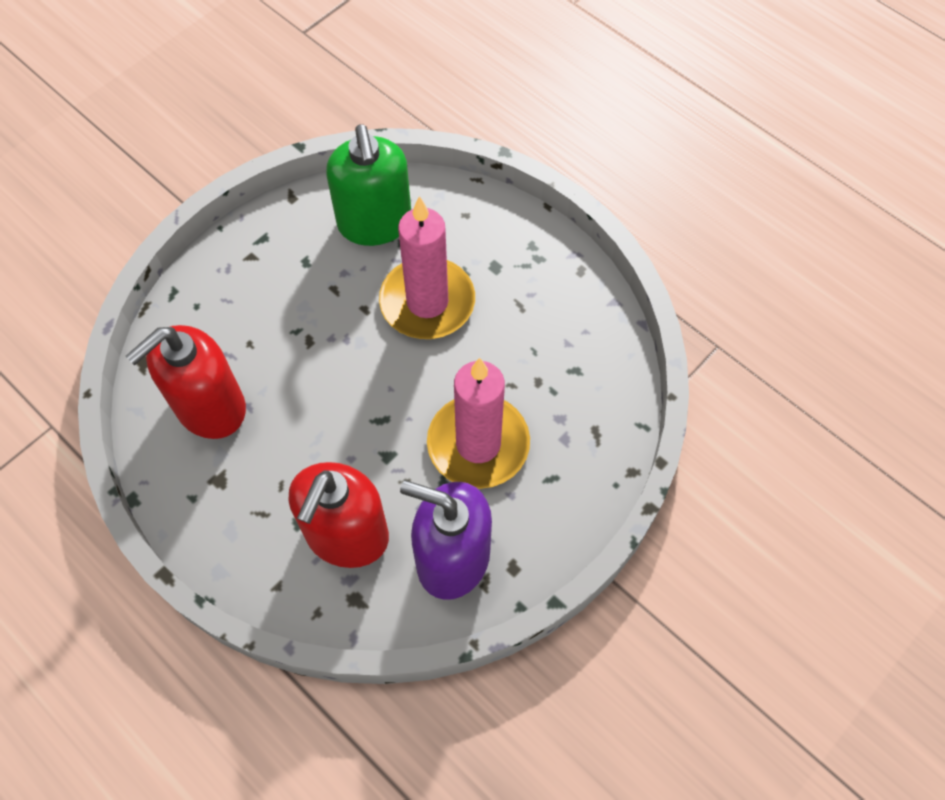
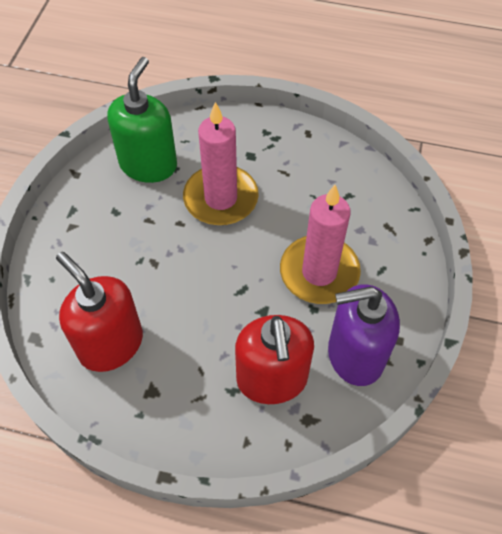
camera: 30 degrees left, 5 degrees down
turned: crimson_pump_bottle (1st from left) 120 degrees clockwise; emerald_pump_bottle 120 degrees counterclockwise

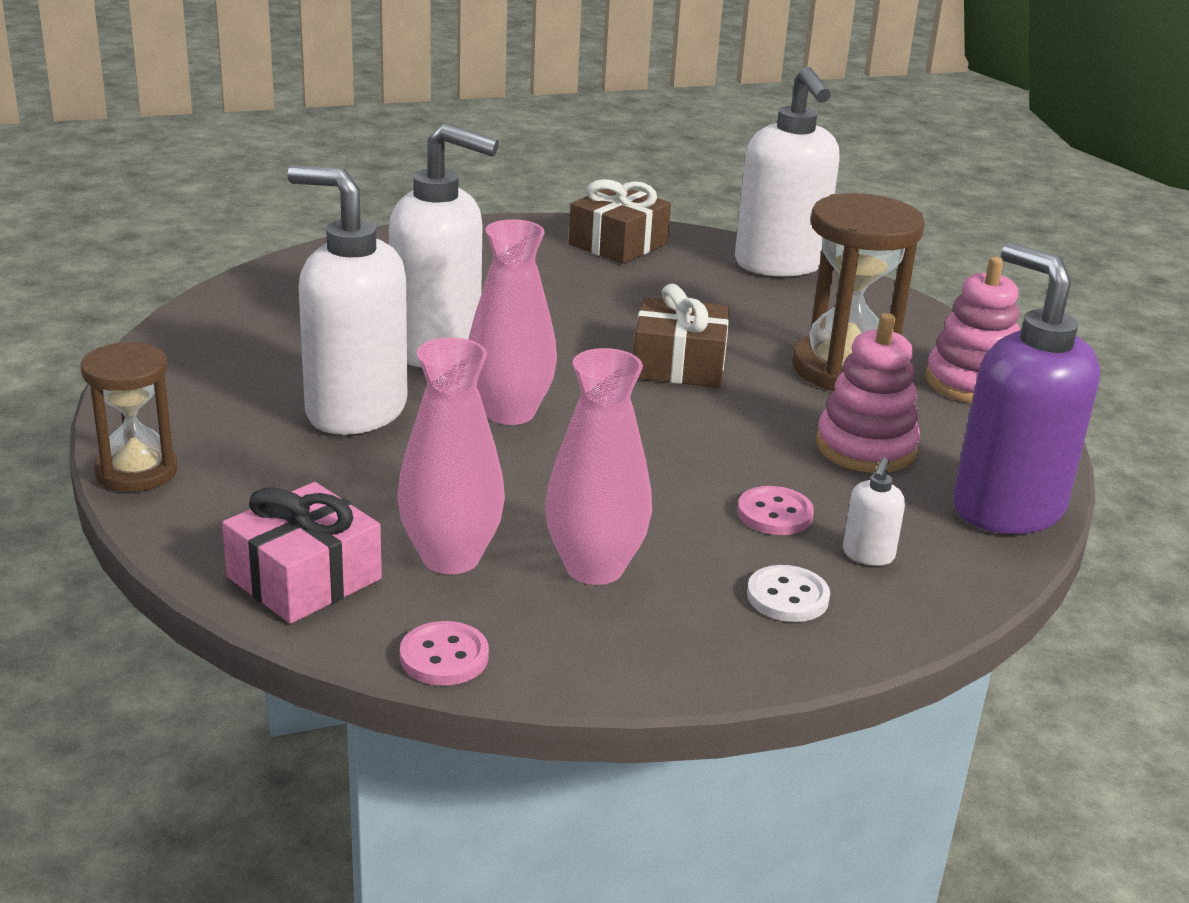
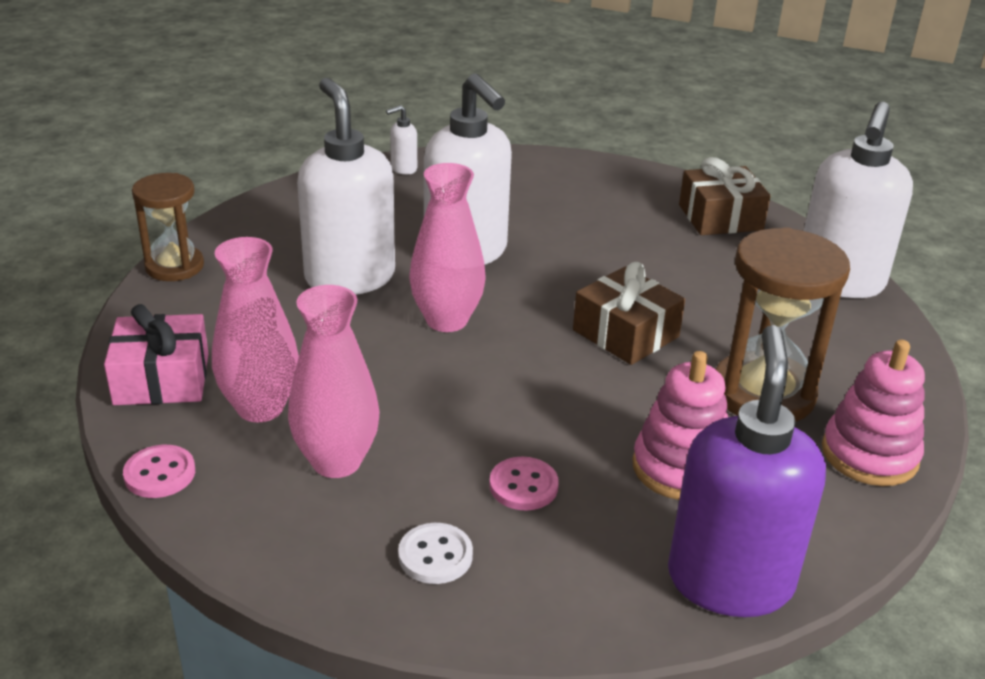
camera: 40 degrees right, 5 degrees up
moved: snow-white_pump_bottle (4th from left in the first image) to snow-white_pump_bottle (2nd from left)

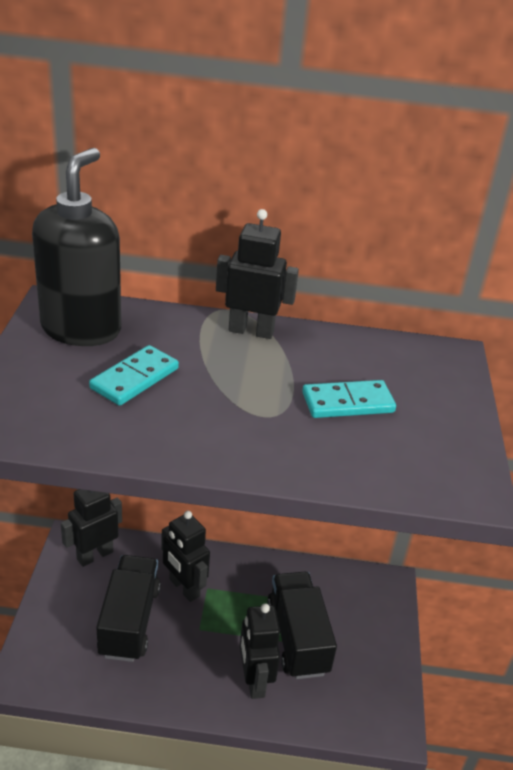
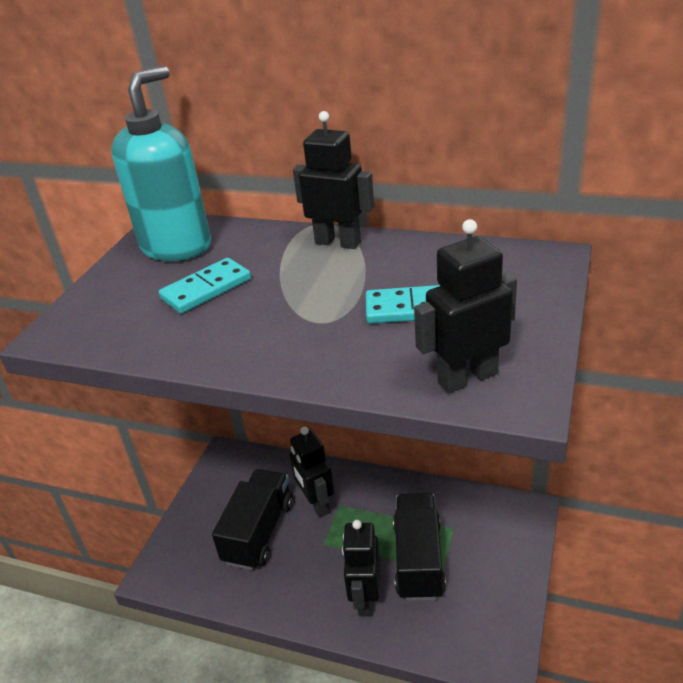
camera: 20 degrees right, 0 degrees up
moved: ebony_robot (1st from left in the first image) to ebony_robot (4th from left)
recoloured: ebony_pump_bottle to teal_pump_bottle

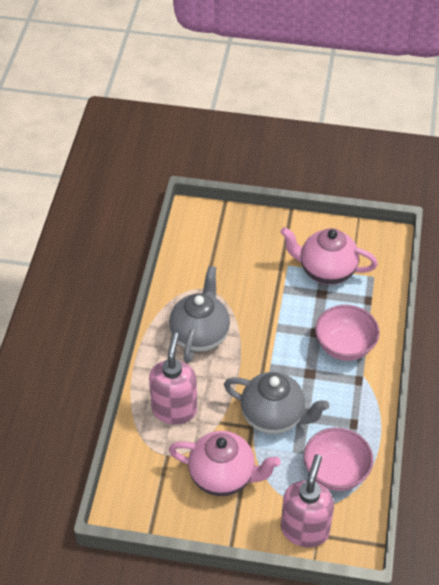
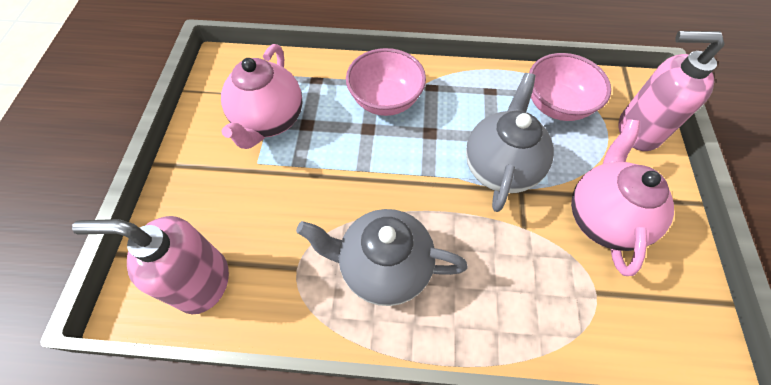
camera: 95 degrees left, 10 degrees up
moved: rosy_pump_bottle (1st from left)

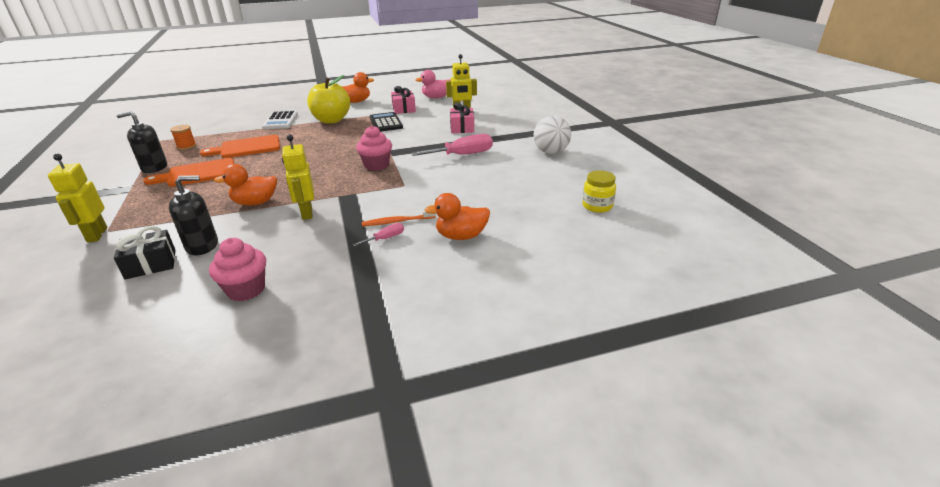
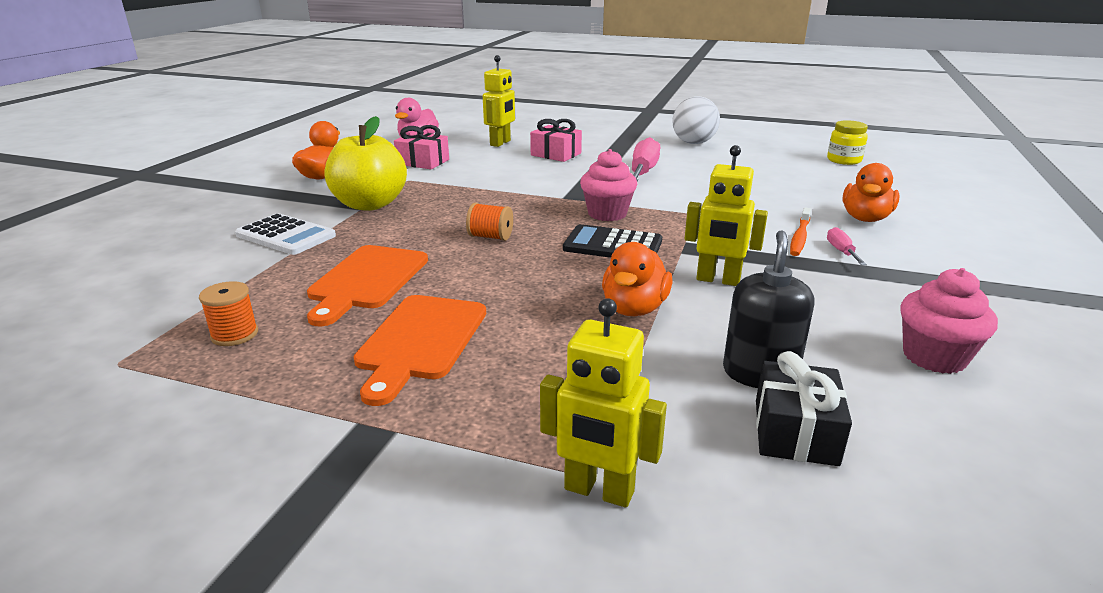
camera: 55 degrees left, 5 degrees down
removed: ebony_pump_bottle (1st from left)
added: bright_orange_reel_of_thread (2nd from left)
moved: ebony_pocket_calculator

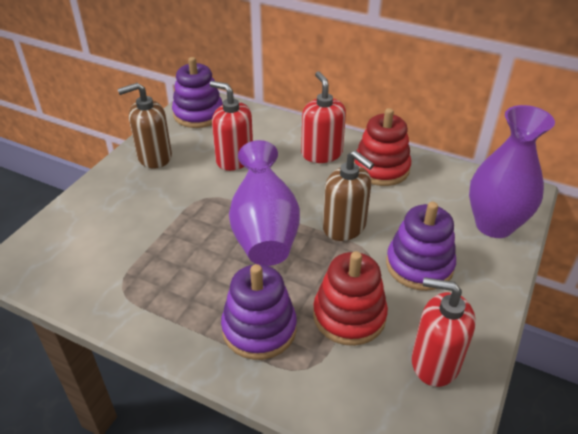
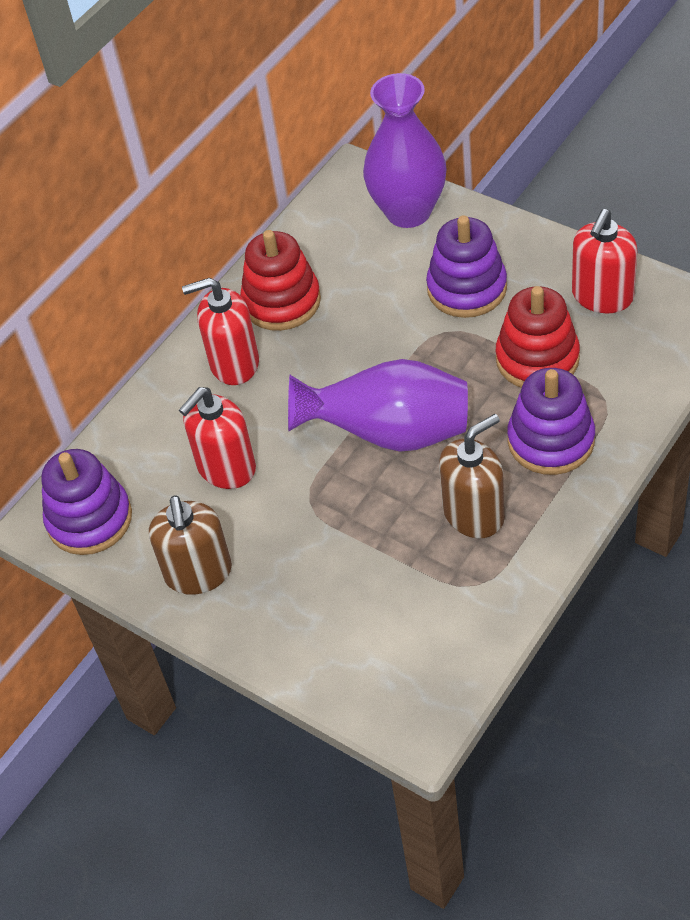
camera: 75 degrees left, 10 degrees up
moved: brown_pump_bottle (2nd from left)

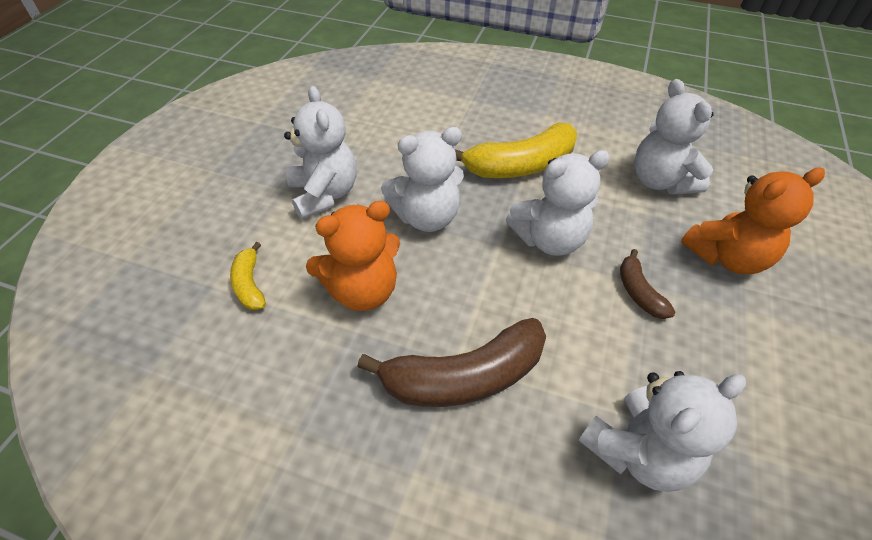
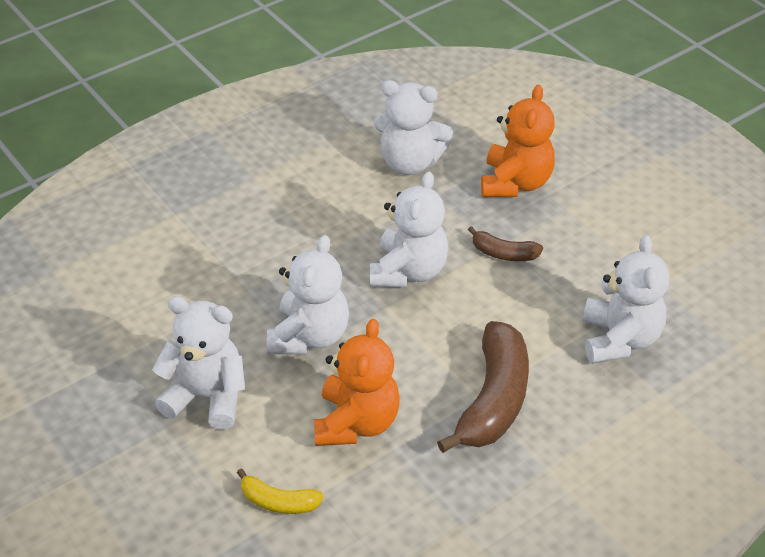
camera: 55 degrees left, 5 degrees down
removed: golden_banana_fruit (2nd from left)

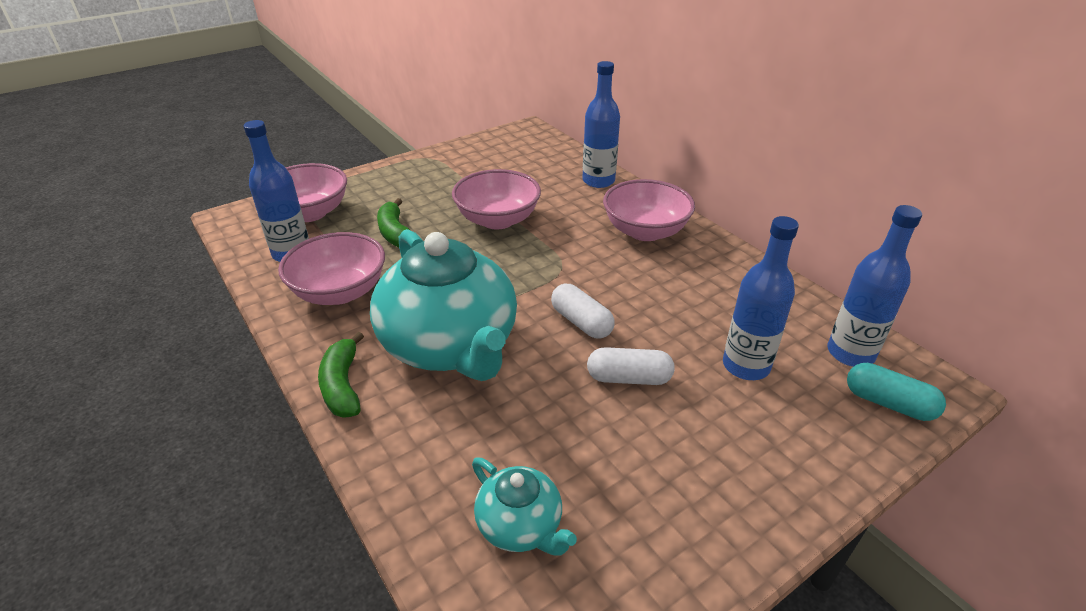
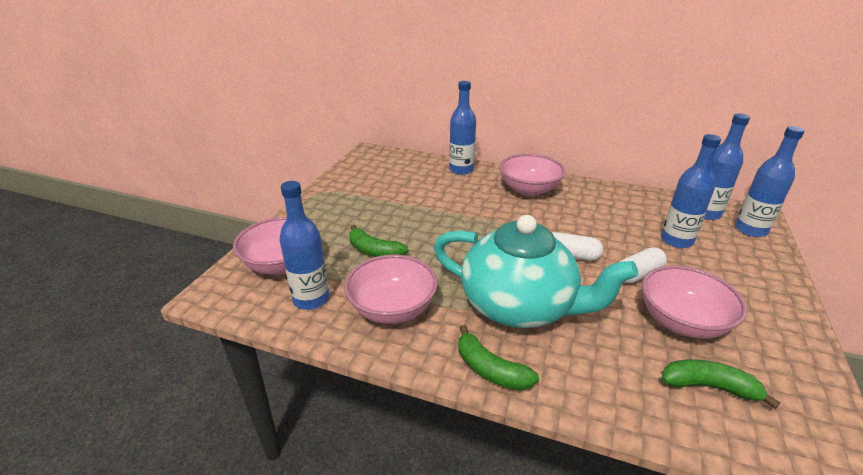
camera: 35 degrees left, 5 degrees down
moved: rosy_deep_dish (3rd from left in the first image) to rosy_deep_dish (4th from left)
replaced: teal_teapot (2nd from left) to emerald_banana_fruit (3rd from left); teal_pill_shape to blue_flask (5th from left)

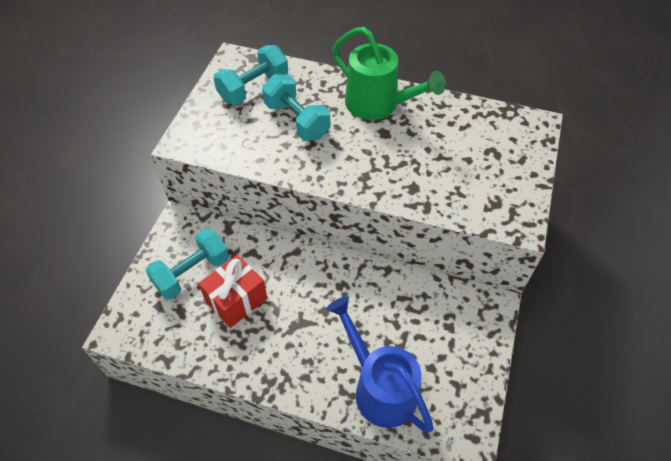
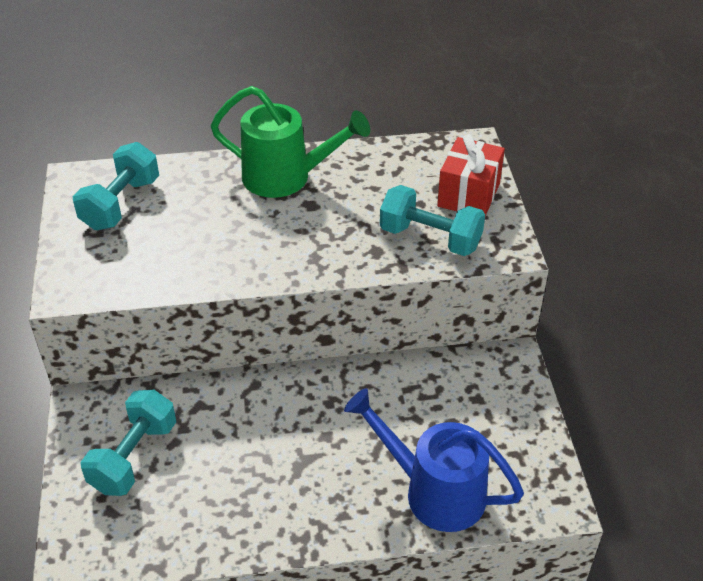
camera: 25 degrees left, 10 degrees down
moved: teal_hand_weight (3rd from left); crimson_wrapped_gift

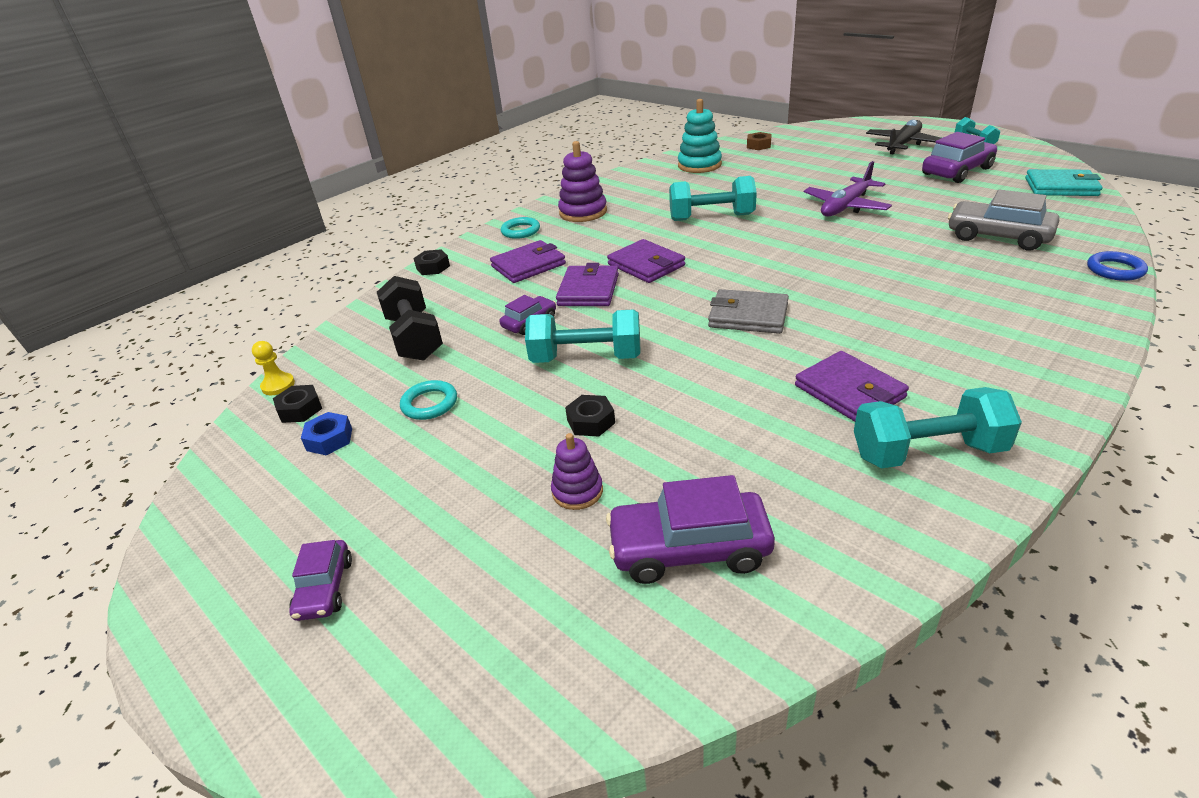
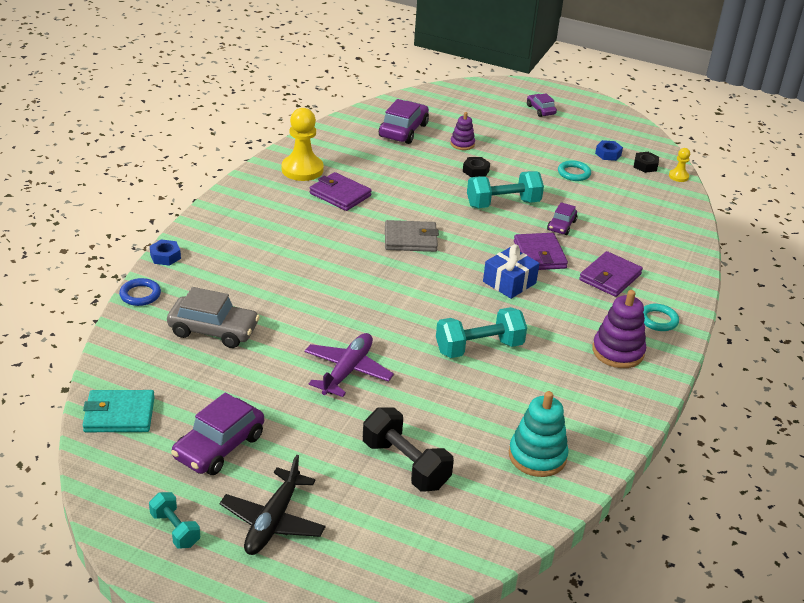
camera: 155 degrees right, 0 degrees up
removed: ebony_hexagon_nut (2nd from left); brown_hexagon_nut
added: blue_hexagon_nut (1st from left)
moved: ebony_hand_weight
replaced: teal_hand_weight (3rd from left) to golden_chess_pawn (1st from left); violet_card_wallet (3rd from left) to blue_wrapped_gift
turned: violet_car (3rd from left in the first image) 45 degrees counterclockwise

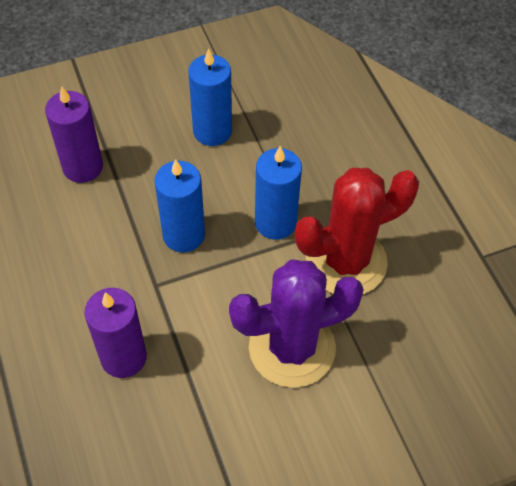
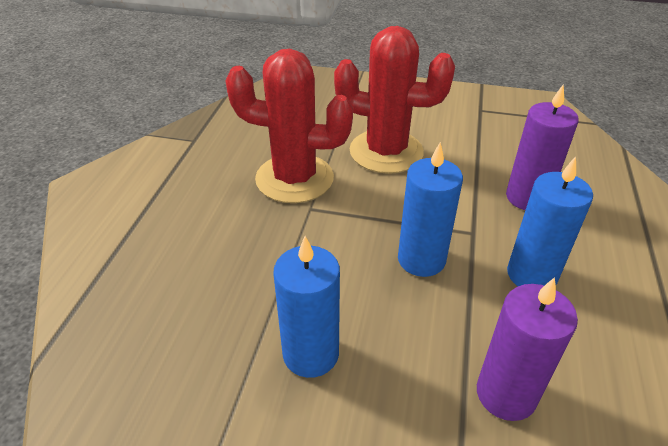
camera: 145 degrees left, 15 degrees down
moved: blue_wax_candle (3rd from left)
recoloured: violet_prickly_plant to crimson_prickly_plant (2nd from left)

